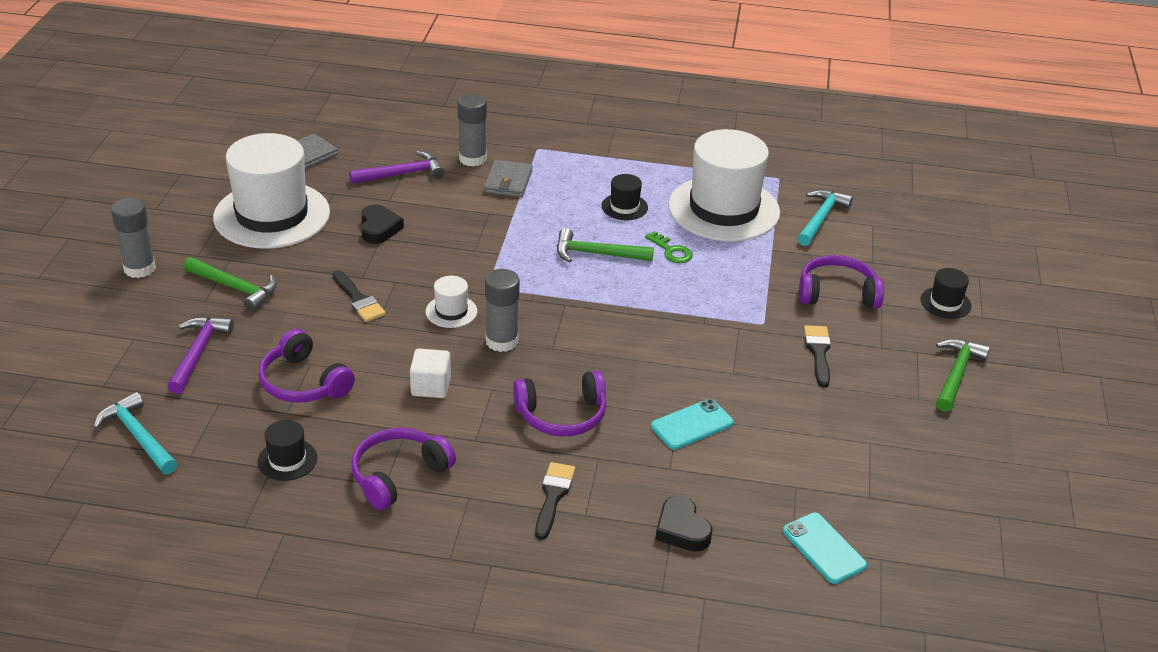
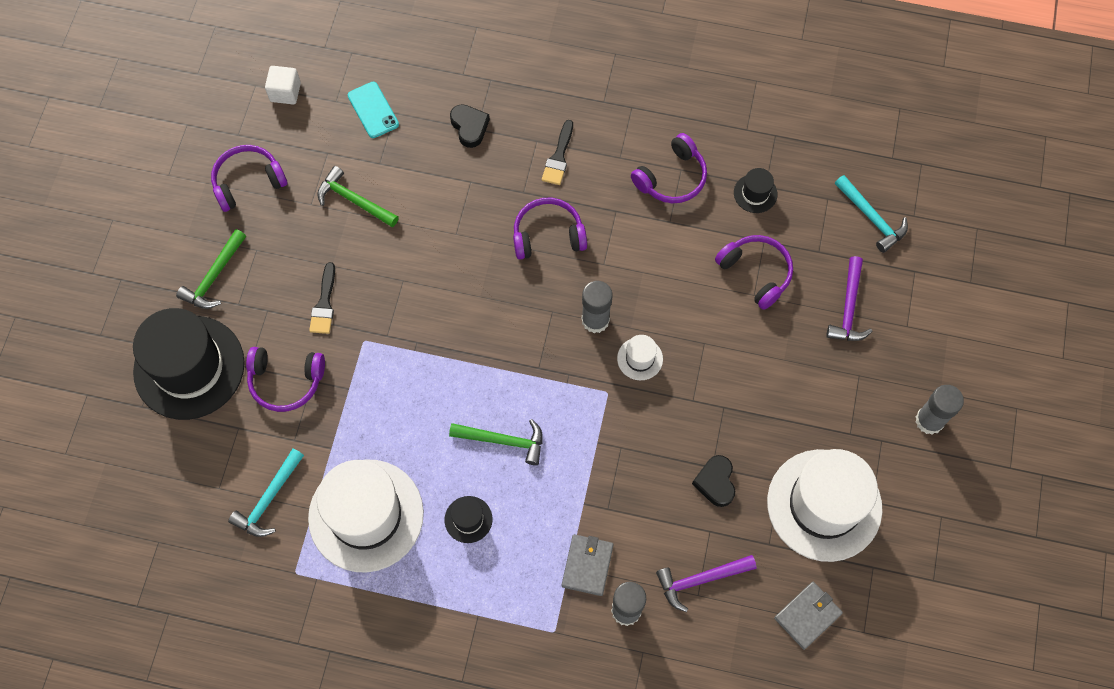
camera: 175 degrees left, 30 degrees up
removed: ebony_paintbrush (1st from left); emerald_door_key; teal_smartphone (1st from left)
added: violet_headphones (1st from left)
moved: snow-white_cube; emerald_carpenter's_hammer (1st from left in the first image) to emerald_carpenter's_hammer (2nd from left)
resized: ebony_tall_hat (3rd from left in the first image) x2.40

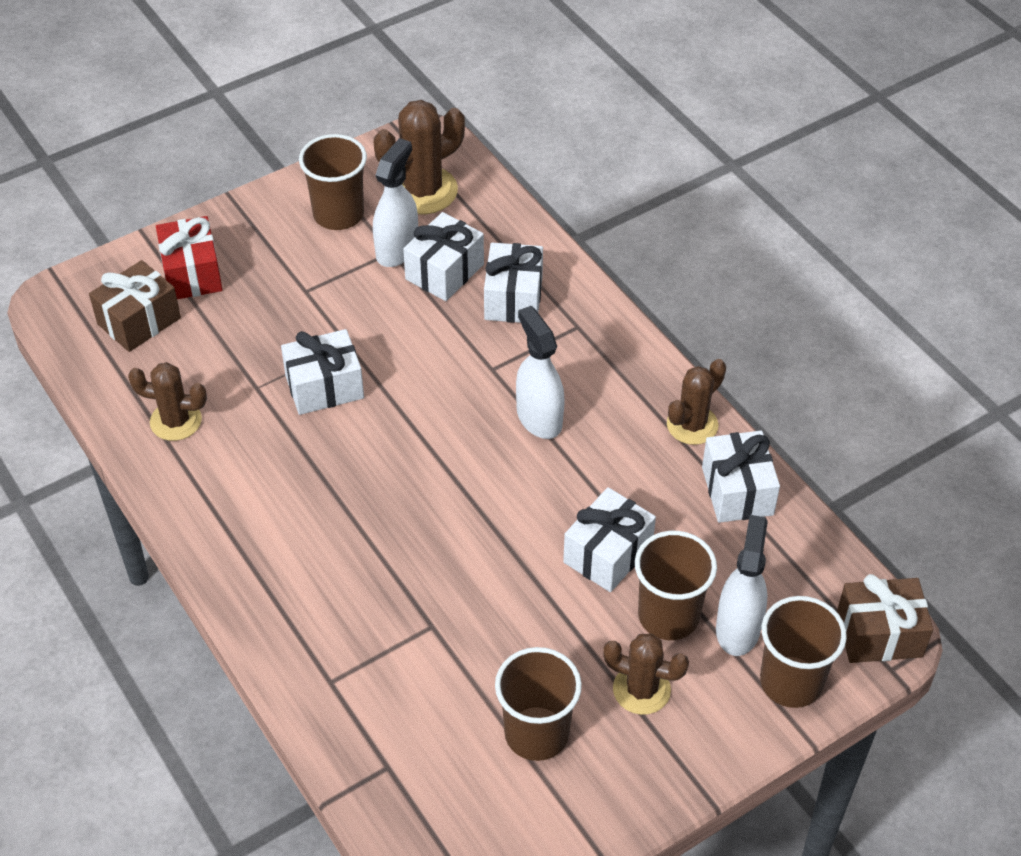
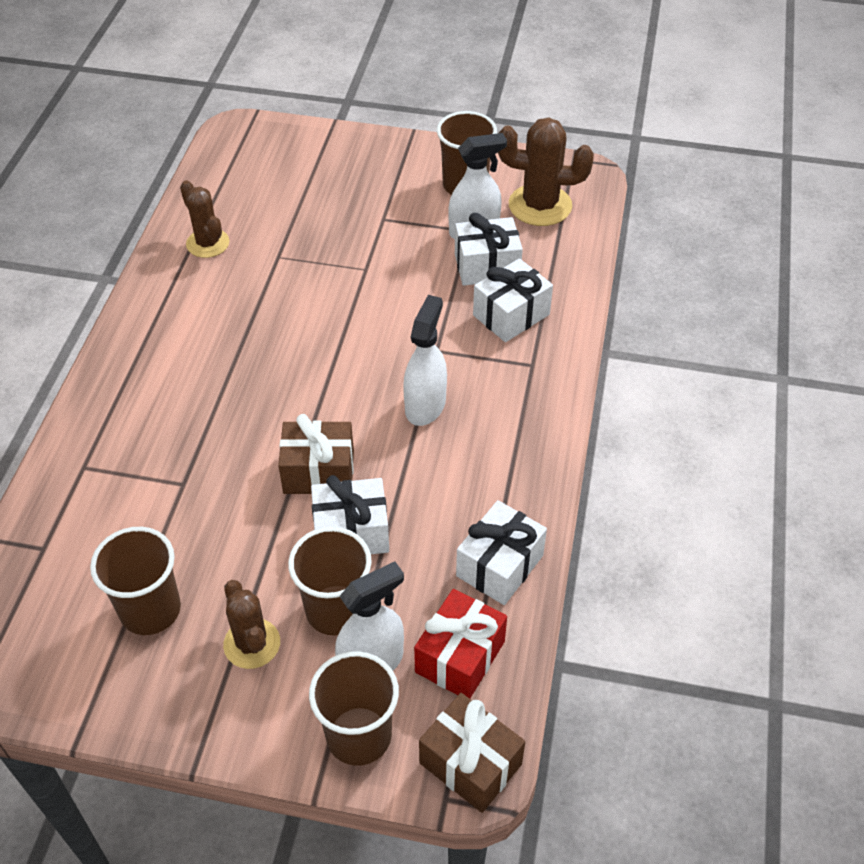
camera: 45 degrees right, 0 degrees up
removed: snow-white_wrapped_gift (1st from left); brown_prickly_plant (4th from left)
moved: brown_wrapped_gift (1st from left); crimson_wrapped_gift

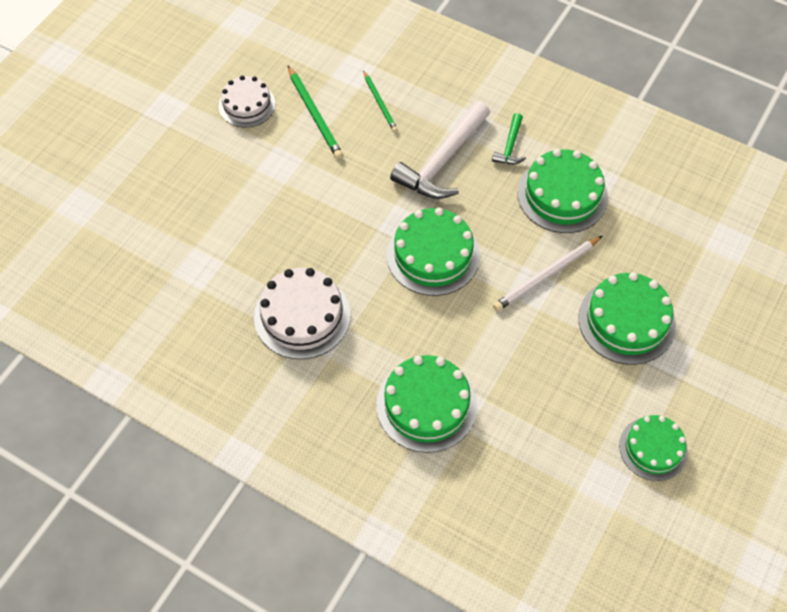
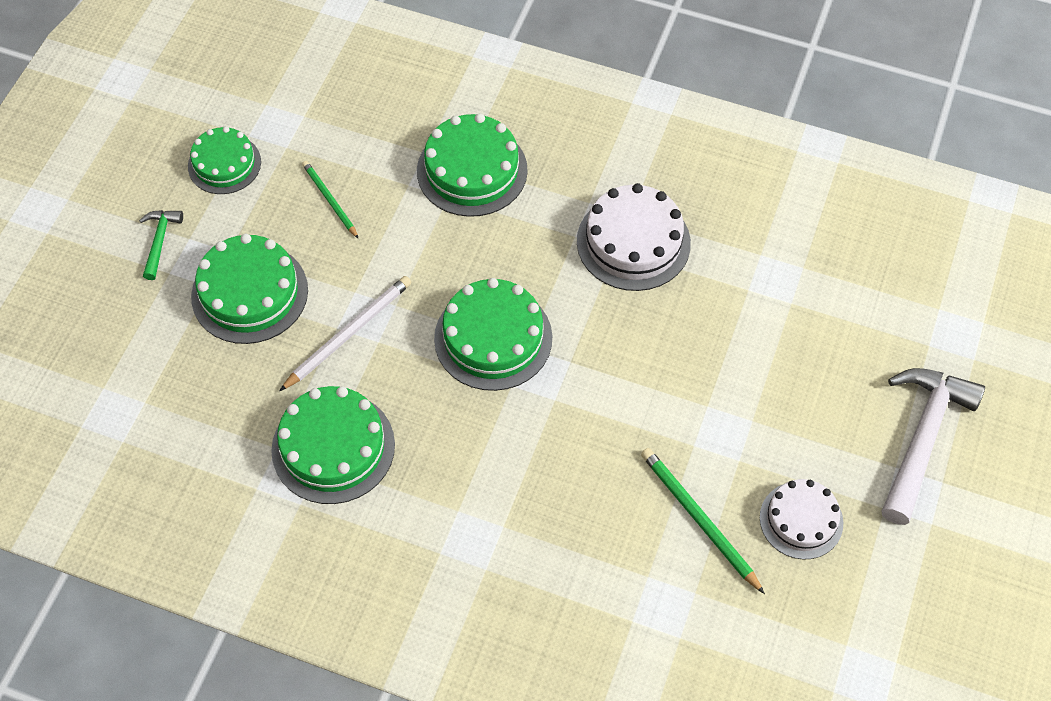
camera: 170 degrees right, 0 degrees up
moved: emerald_carpenter's_hammer; emerald_wooden_pencil (2nd from left in the first image) to emerald_wooden_pencil (1st from left); snow-white_carpenter's_hammer

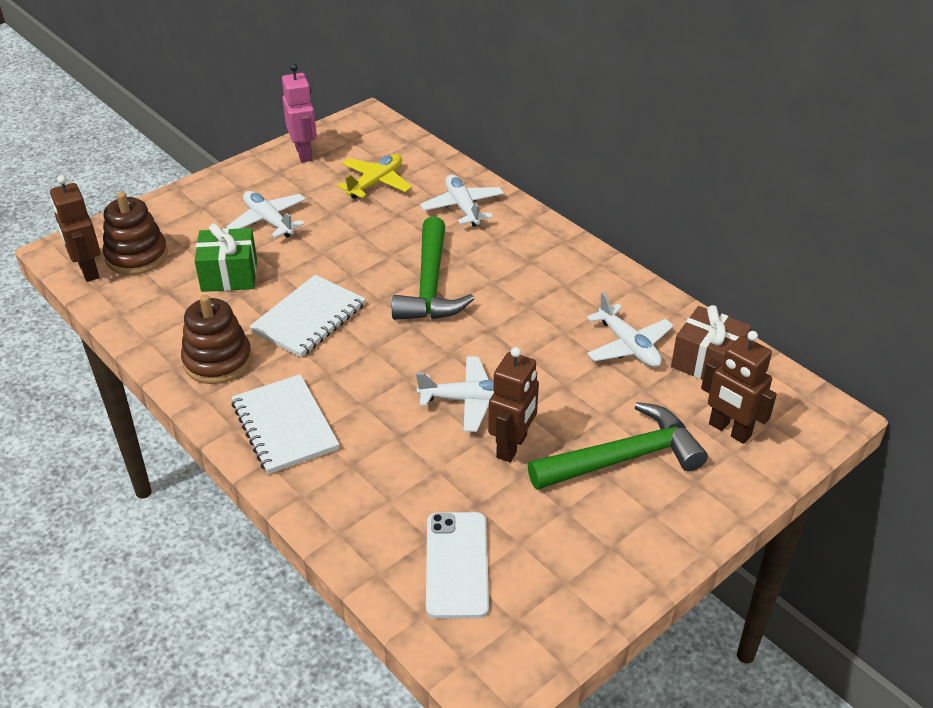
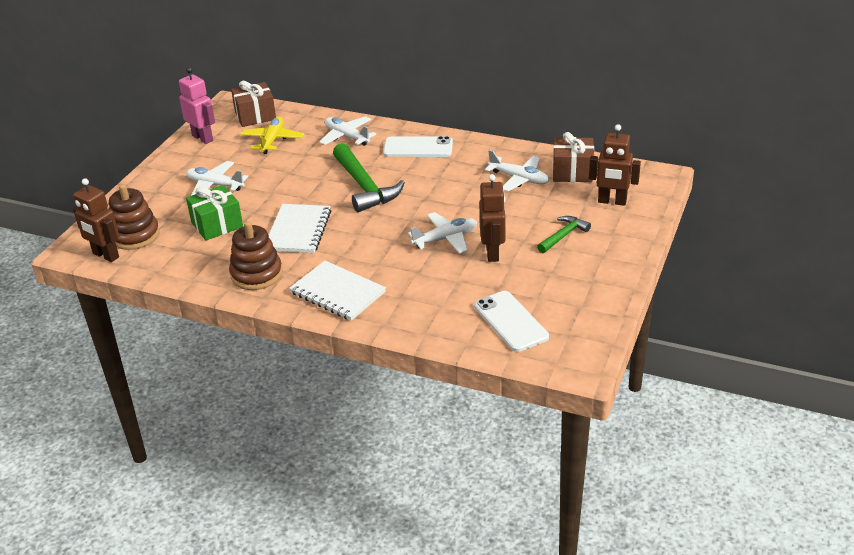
camera: 25 degrees left, 5 degrees down
added: brown_wrapped_gift (1st from left); snow-white_smartphone (1st from left)
resized: emerald_carpenter's_hammer (2nd from left) x0.54

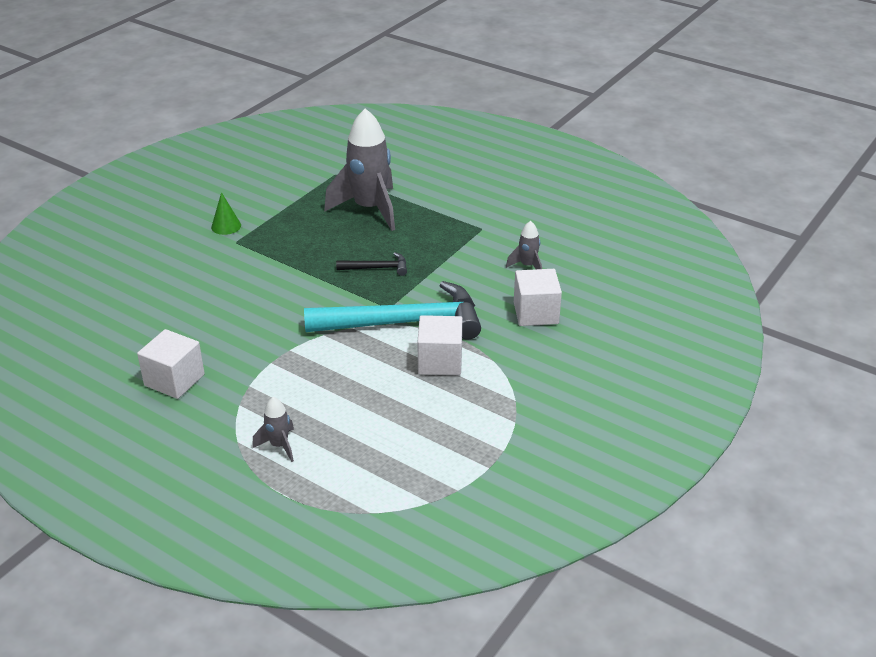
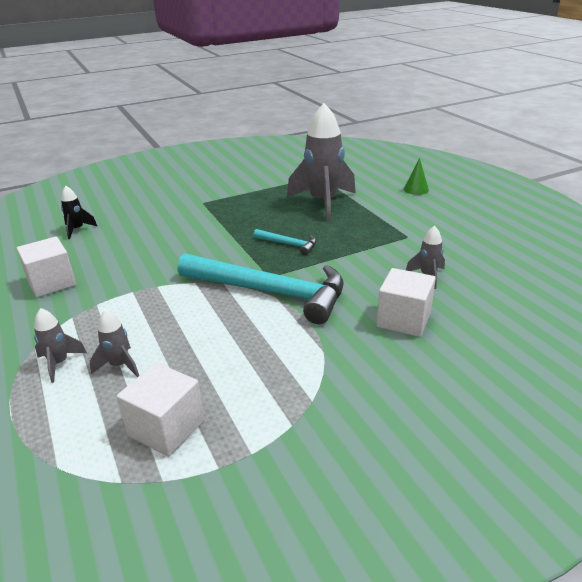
camera: 30 degrees right, 5 degrees down
added: ebony_rocket; ash-grey_rocket (2nd from left)
moved: snow-white_cube (2nd from left); emerald_cone
recoloured: ebony_carpenter's_hammer to teal_carpenter's_hammer (2nd from left)

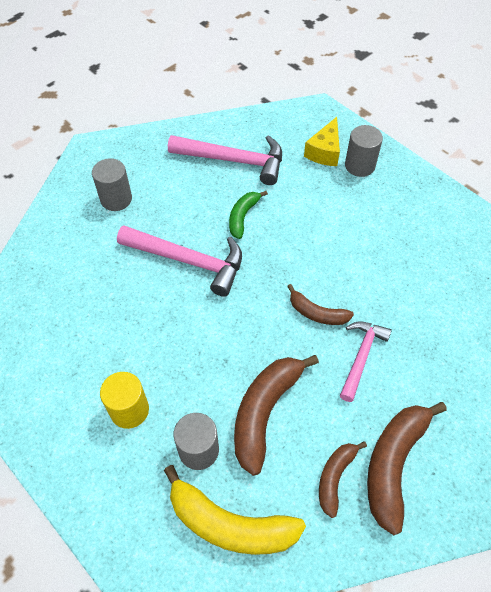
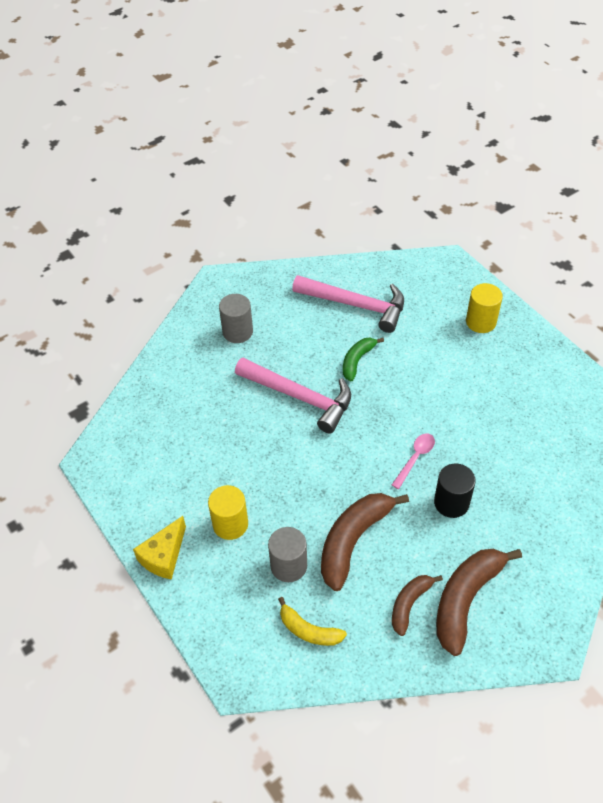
camera: 10 degrees right, 5 degrees down
moved: golden_piece_of_cheese
replaced: brown_banana_fruit (2nd from left) to rosy_teaspoon; rosy_carpenter's_hammer (3rd from left) to ebony_cylinder
recoloured: ash-grey_cylinder (3rd from left) to golden_cylinder (2nd from left)
resized: golden_banana_fruit x0.57

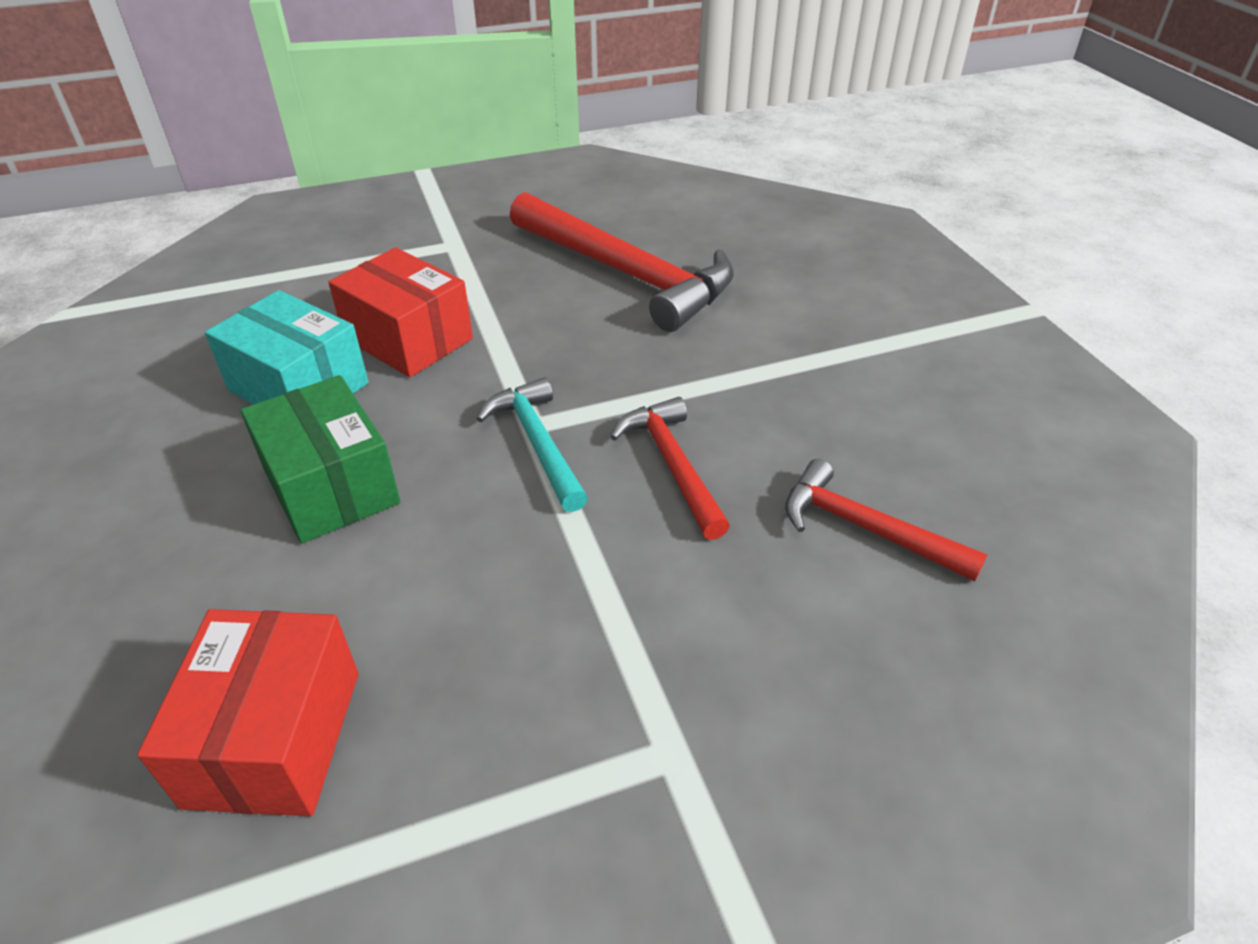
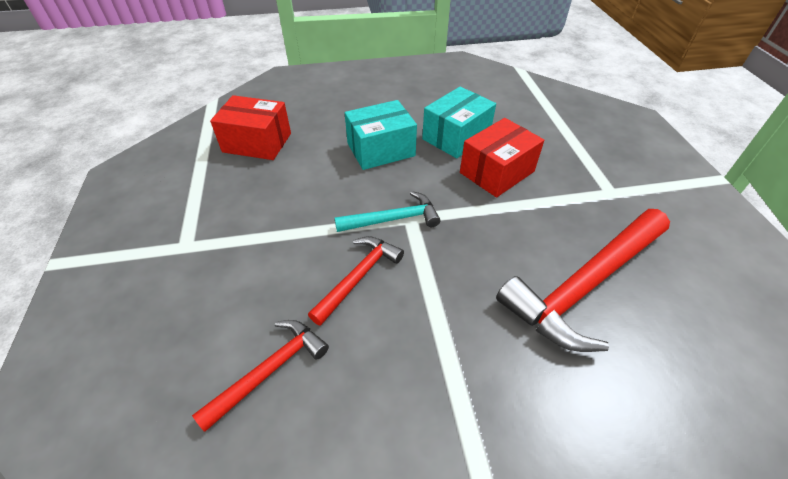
camera: 100 degrees right, 5 degrees up
recoloured: emerald_package to teal_package (1st from left)
turned: crimson_carpenter's_hammer (2nd from left) 45 degrees counterclockwise

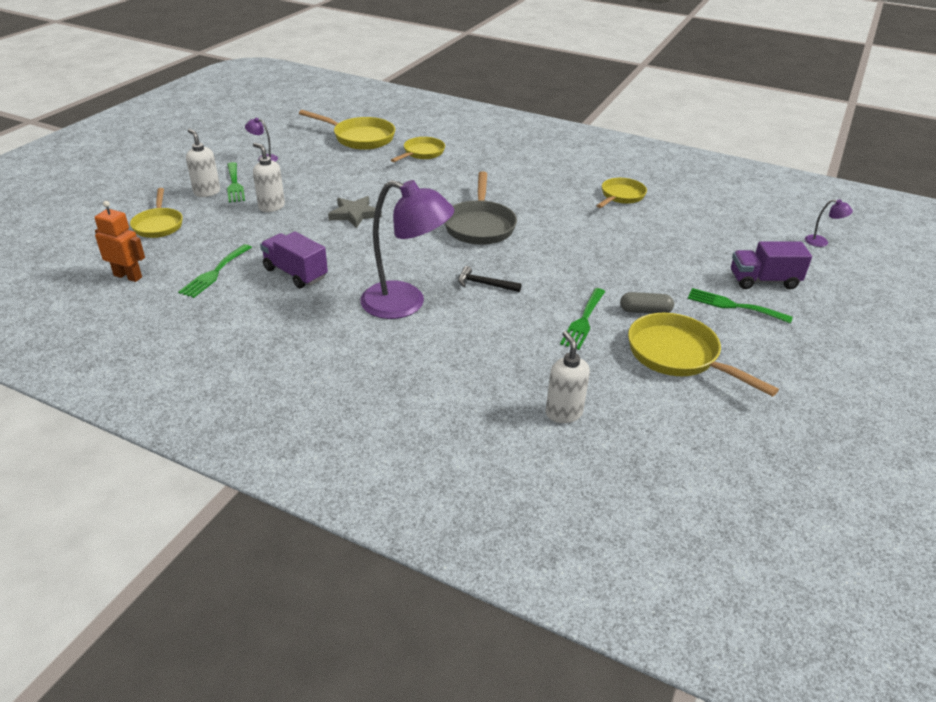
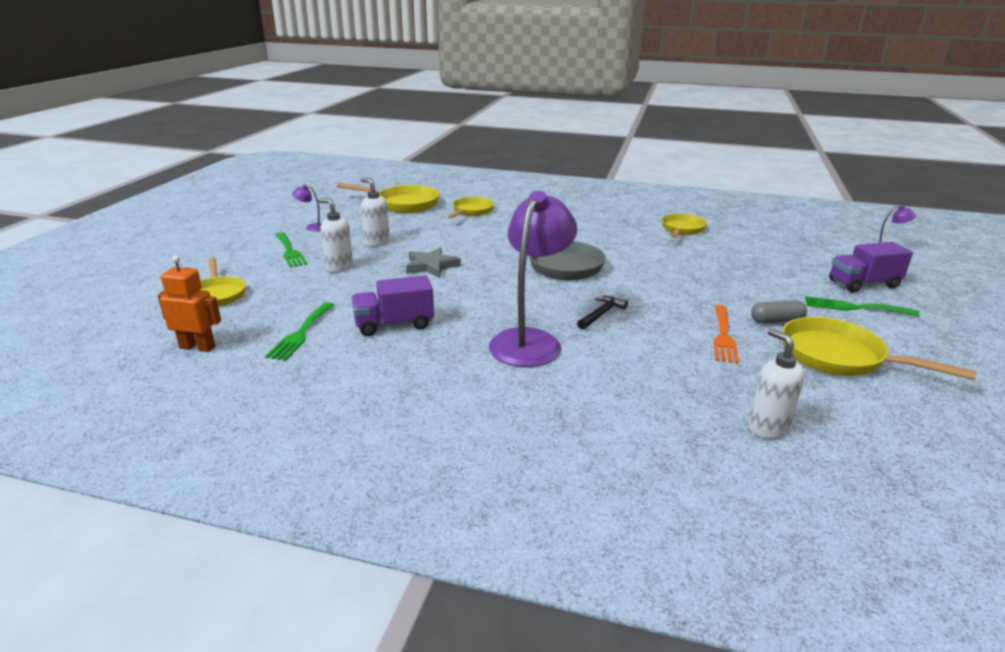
camera: 10 degrees left, 10 degrees down
moved: snow-white_pump_bottle (1st from left in the first image) to snow-white_pump_bottle (2nd from left)
recoloured: emerald_fork (3rd from left) to bright_orange_fork
turned: violet_lorry (1st from left) 45 degrees counterclockwise; violet_lamp (2nd from left) 75 degrees counterclockwise; ebony_carpenter's_hammer 120 degrees clockwise

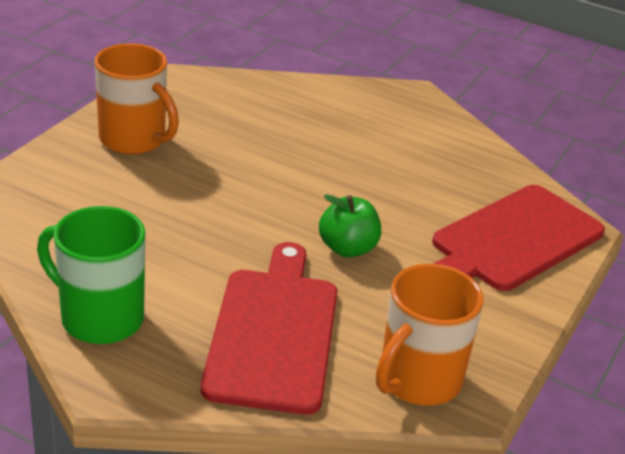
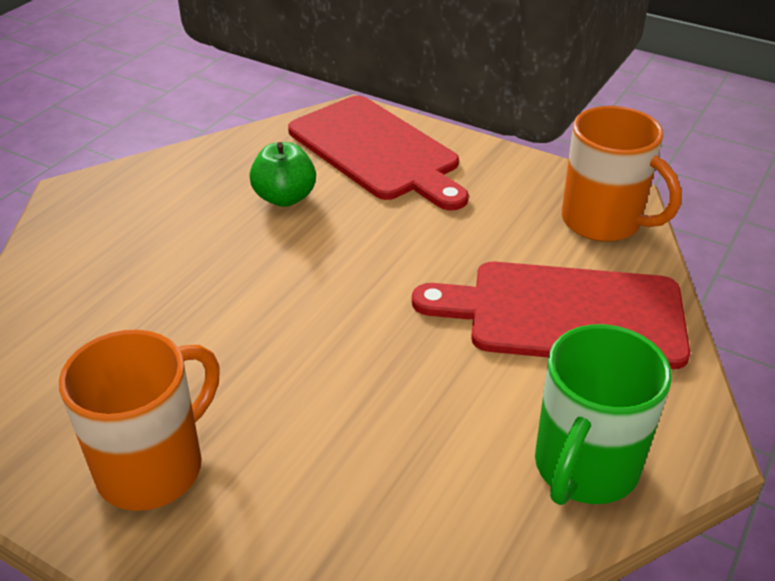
camera: 85 degrees left, 5 degrees up
moved: emerald_apple_fruit

